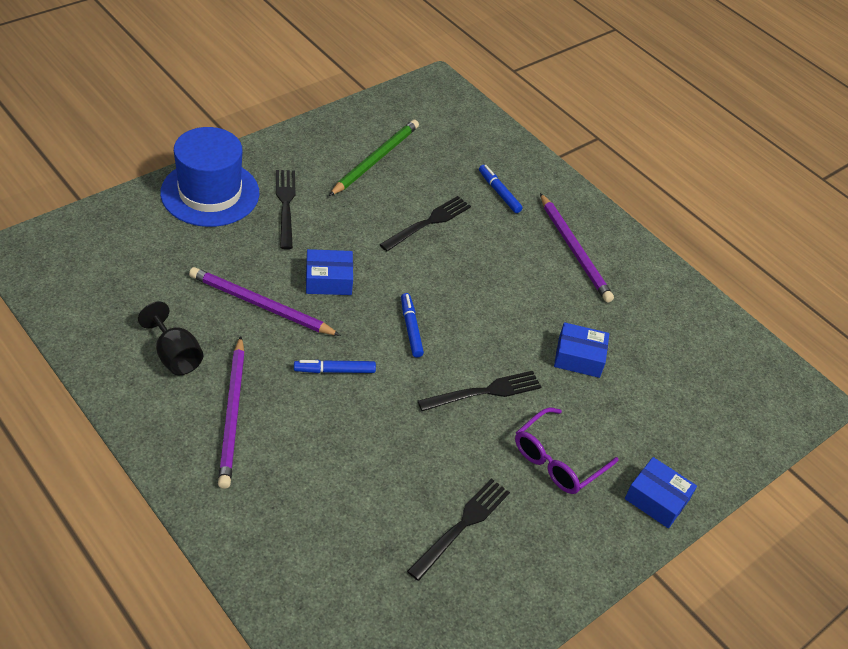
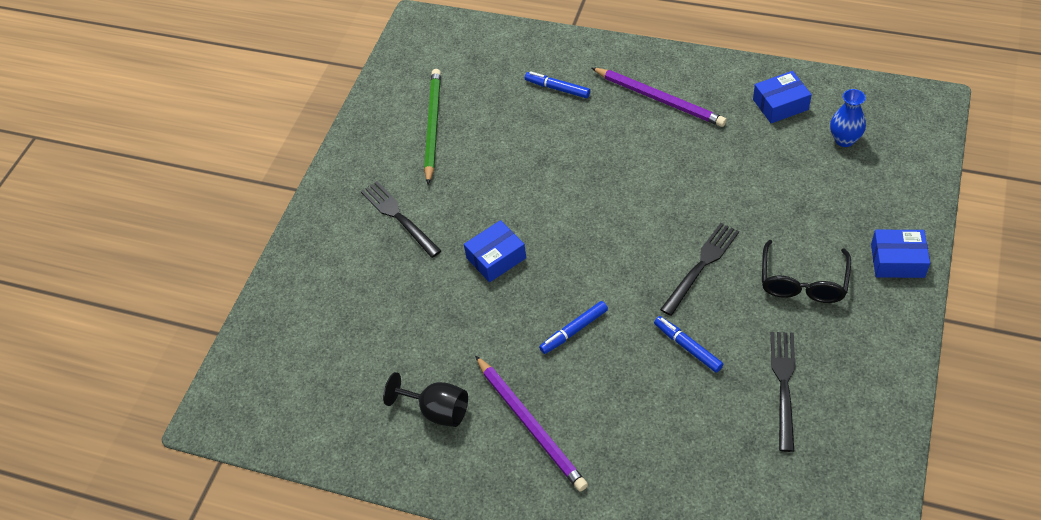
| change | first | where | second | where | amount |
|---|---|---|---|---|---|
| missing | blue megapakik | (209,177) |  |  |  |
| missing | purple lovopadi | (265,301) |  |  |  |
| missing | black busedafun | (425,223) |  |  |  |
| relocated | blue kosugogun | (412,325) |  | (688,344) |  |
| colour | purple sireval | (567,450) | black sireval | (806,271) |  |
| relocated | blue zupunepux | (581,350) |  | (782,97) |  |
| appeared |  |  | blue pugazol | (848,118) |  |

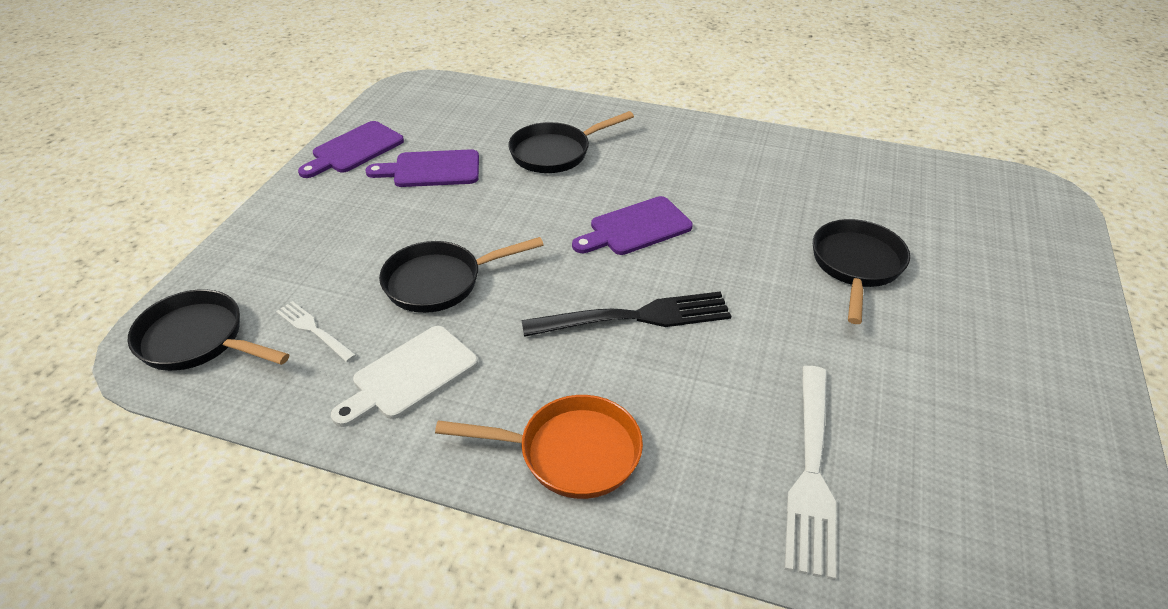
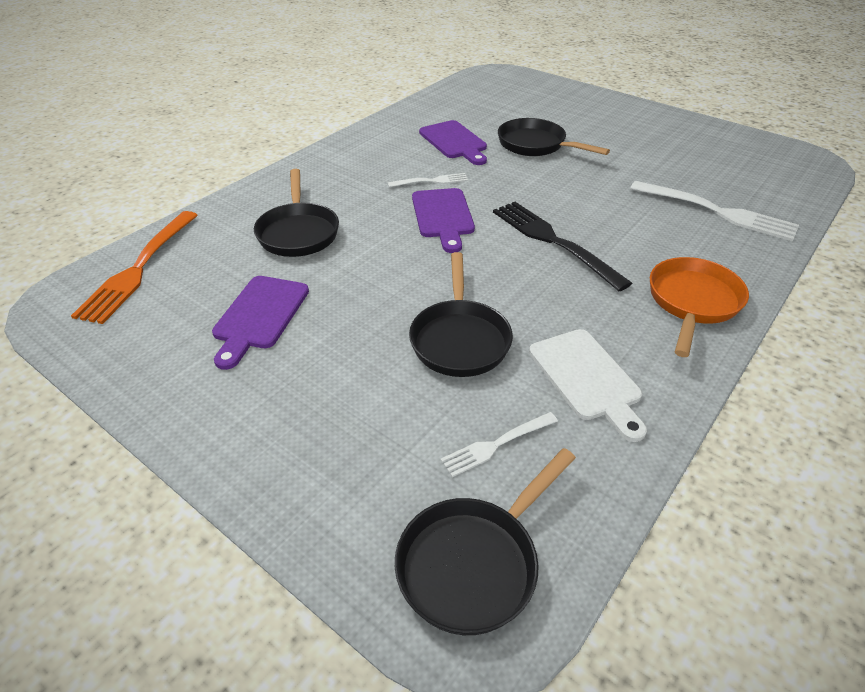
| change | first | where | second | where | amount |
|---|---|---|---|---|---|
| relocated | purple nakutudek | (351,149) |  | (453,142) |  |
| spun | black busedafun | (626,314) |  | (562,246) | 45 degrees counterclockwise |
| appeared |  |  | orange busedafun | (134,267) |  |
| appeared |  |  | white busedafun | (428,180) |  |

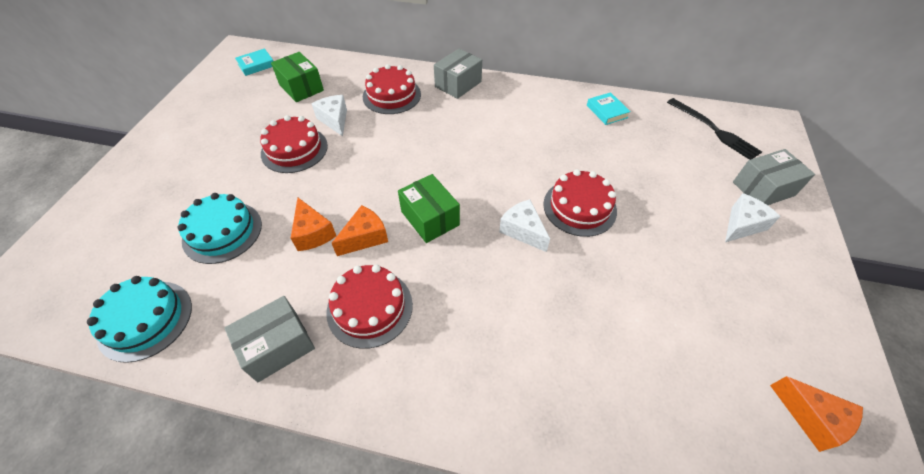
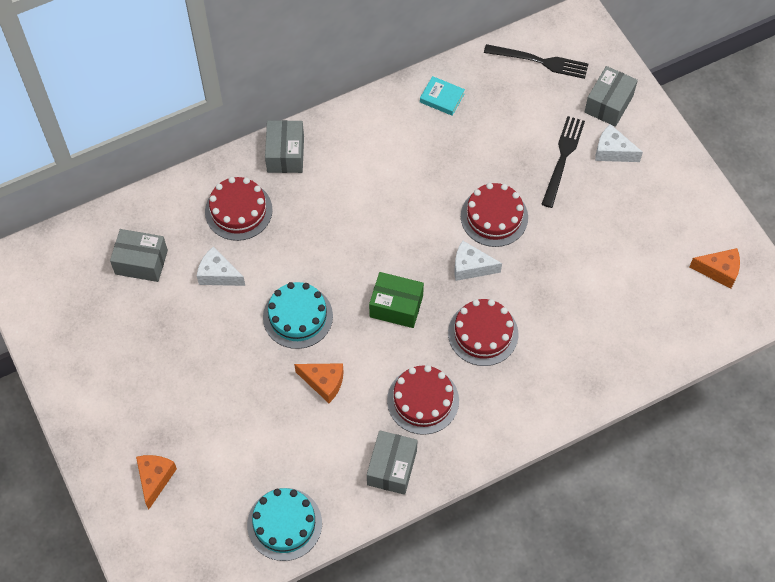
| change | first | where | second | where | amount |
|---|---|---|---|---|---|
| relocated | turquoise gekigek | (220,228) |  | (298,315) |  |
| missing | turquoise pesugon | (254,62) |  |  |  |
| relocated | red gekigek | (294,144) |  | (483,332) |  |
| colour | green zupunepux | (297,77) | grey zupunepux | (139,255) |  |
| relocated | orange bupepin | (360,230) |  | (156,482) |  |
| spun | white bupepin | (753,217) |  | (619,143) | 75 degrees counterclockwise |
| appeared |  |  | black busedafun | (563,162) |  |

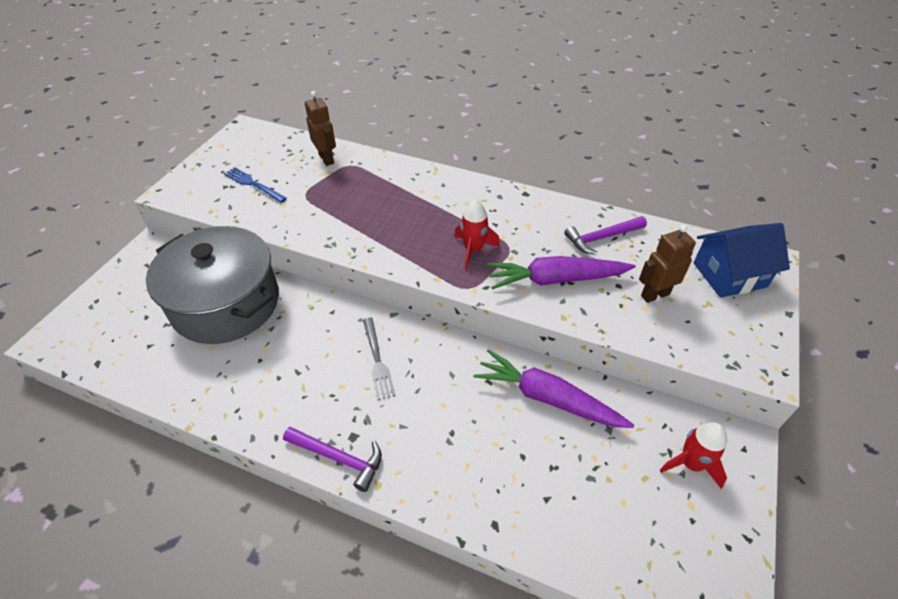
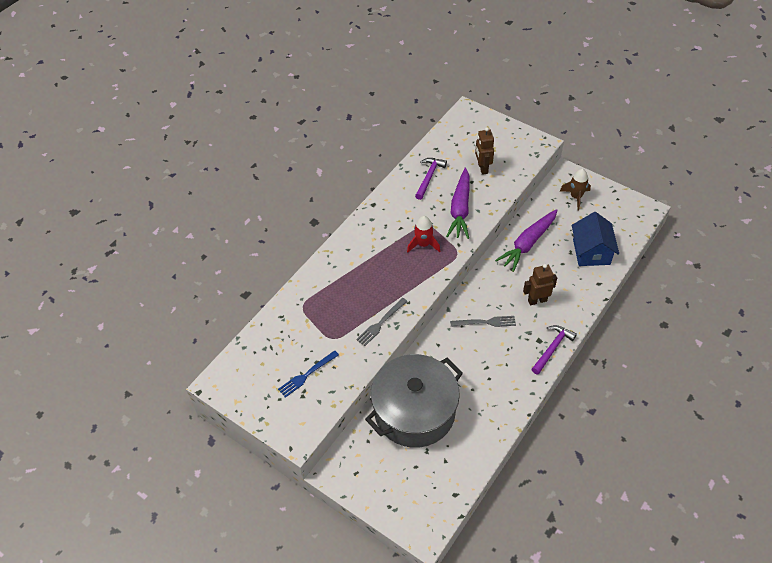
| change | first | where | second | where | amount |
|---|---|---|---|---|---|
| relocated | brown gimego | (320,128) |  | (540,284) |  |
| spun | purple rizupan | (605,235) |  | (431,179) | 150 degrees counterclockwise |
| colour | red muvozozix | (693,455) | brown muvozozix | (575,189) |  |
| relocated | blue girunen | (741,260) |  | (595,239) |  |
| appeared |  |  | grey busedafun | (382,322) |  |

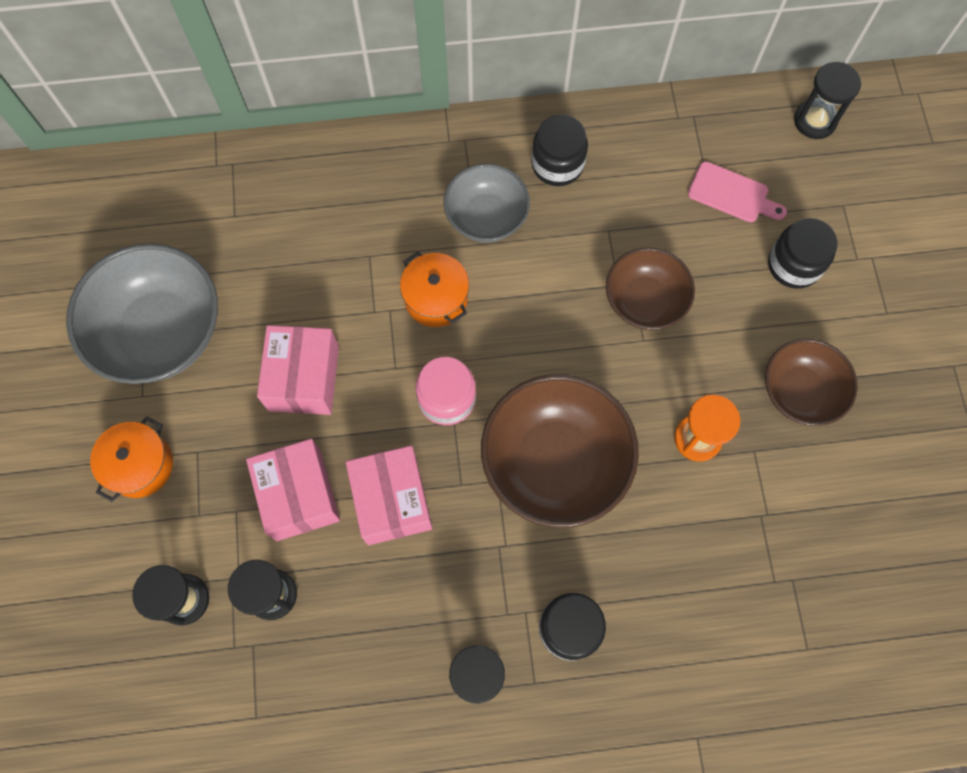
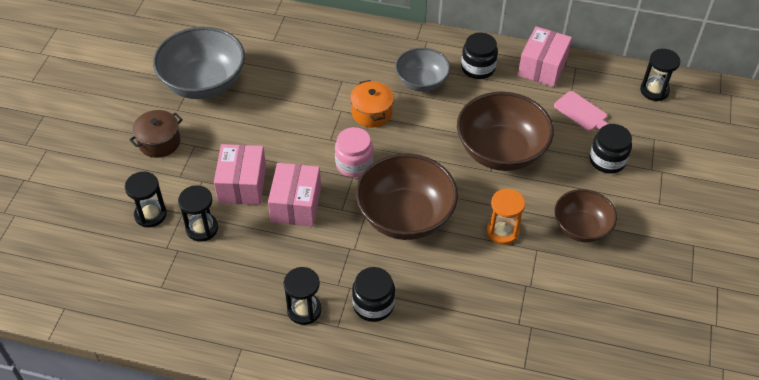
| change | first | where | second | where | amount |
|---|---|---|---|---|---|
| colour | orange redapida | (131,459) | brown redapida | (156,134) |  |
| relocated | pink zupunepux | (298,370) |  | (545,56) |  |
| size | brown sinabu | (650,288) |  | (505,131) | x1.63 |

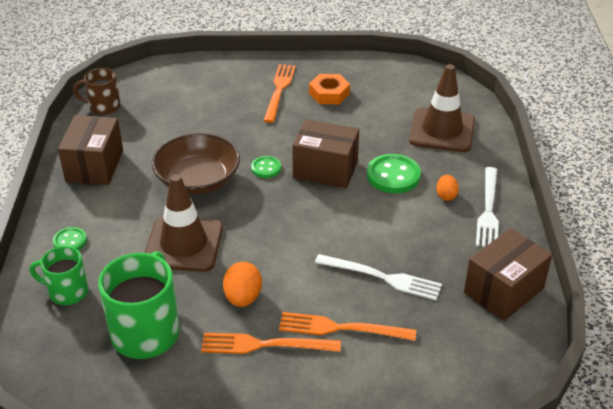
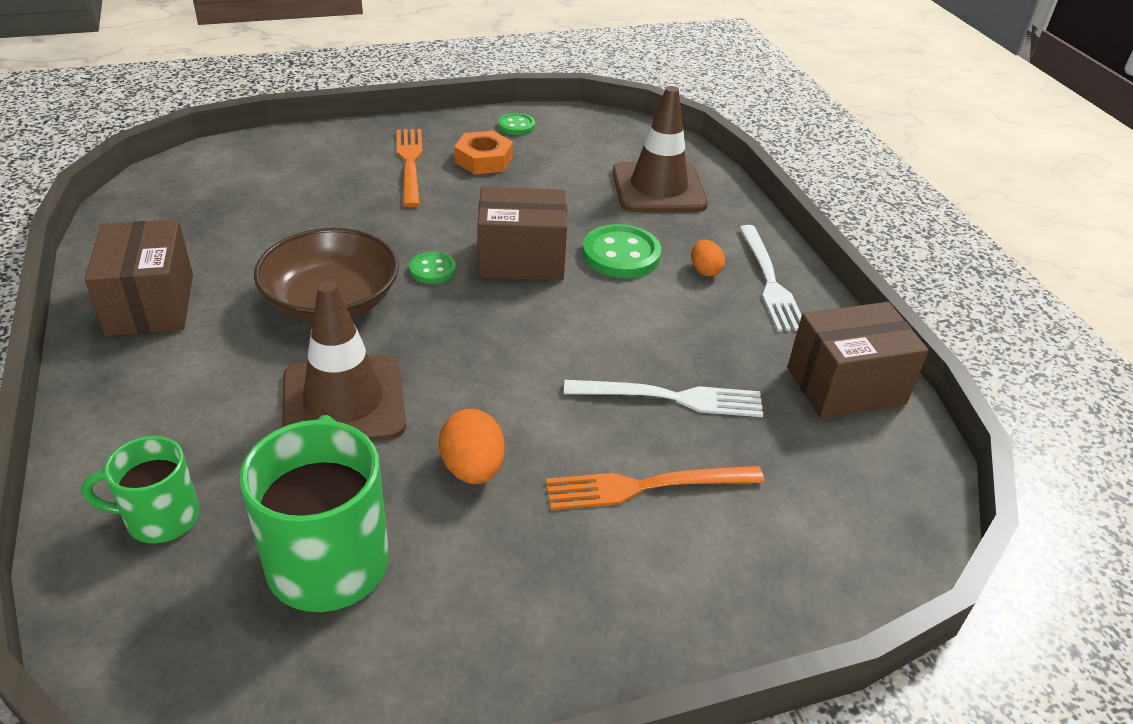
| change | first | where | second | where | amount |
|---|---|---|---|---|---|
| relocated | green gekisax | (70,238) |  | (516,124) |  |
| missing | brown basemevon | (97,91) |  |  |  |
| missing | orange busedafun | (271,343) |  |  |  |
| spun | brown zupunepux | (508,274) |  | (858,360) | 45 degrees clockwise |

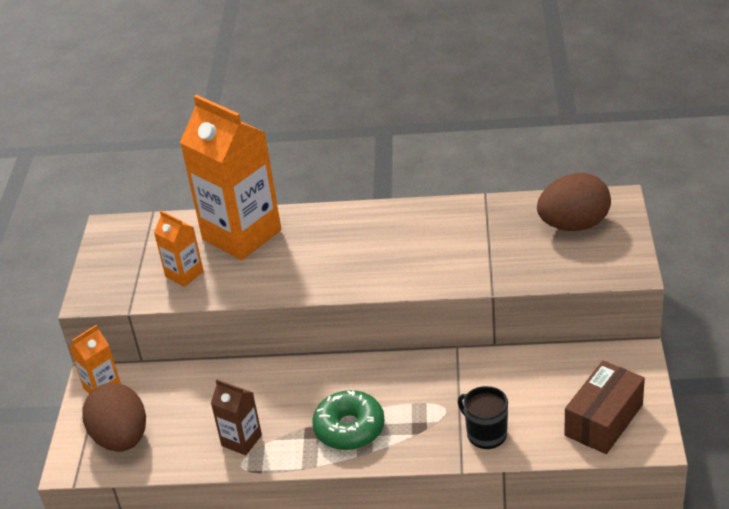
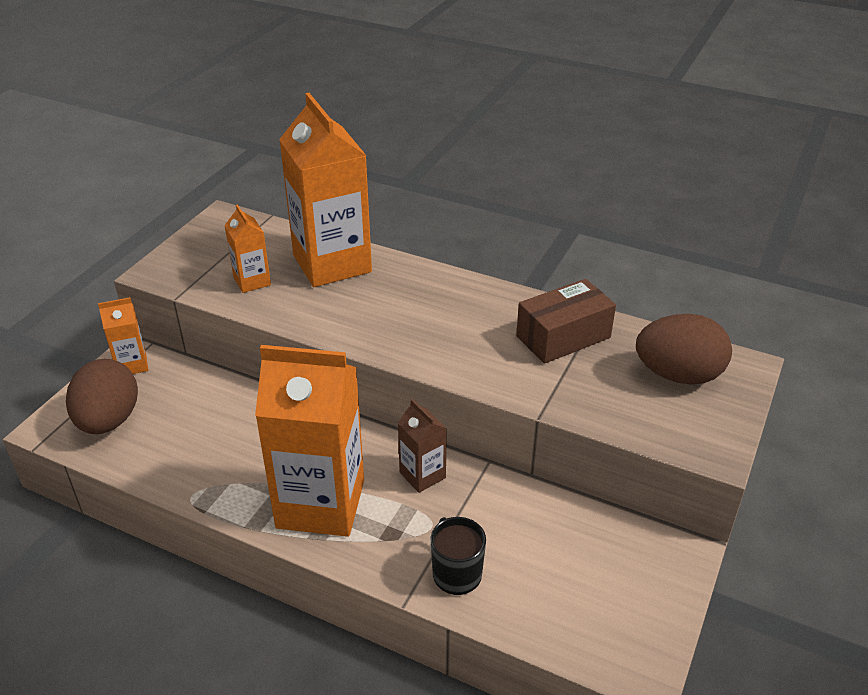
| change | first | where | second | where | amount |
|---|---|---|---|---|---|
| relocated | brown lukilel | (236,417) |  | (422,446) |  |
| exchanged | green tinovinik | (348,420) | orange lukilel | (309,441) |  |
| relocated | brown zupunepux | (604,407) |  | (566,321) |  |

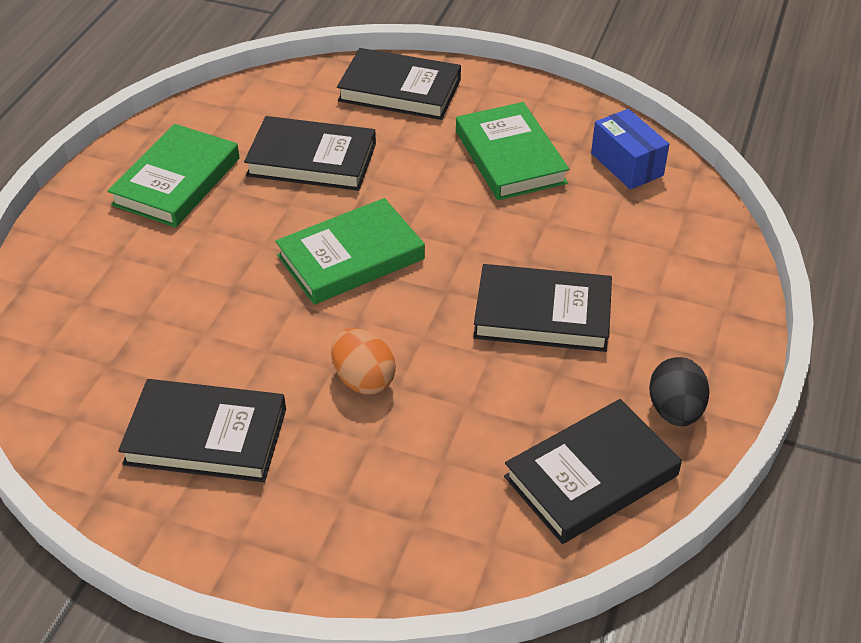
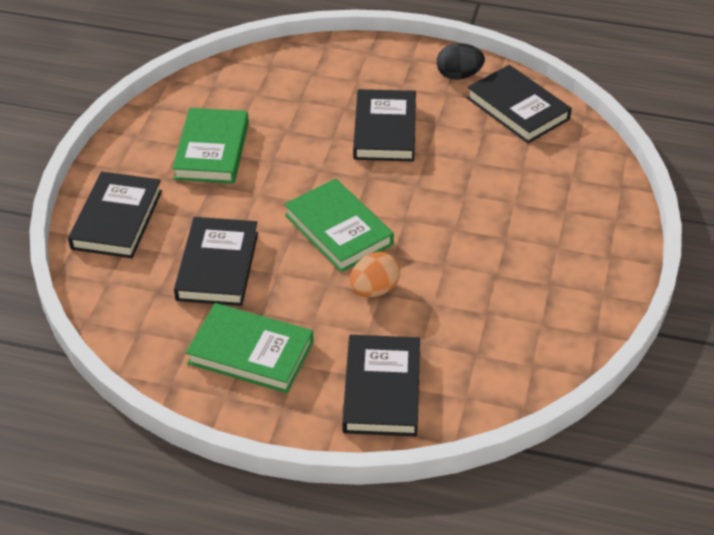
| change | first | where | second | where | amount |
|---|---|---|---|---|---|
| relocated | black pesugon | (202,430) |  | (381,386) |  |
| relocated | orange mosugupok | (363,361) |  | (374,274) |  |
| spun | green pesugon | (512,151) |  | (210,146) | 60 degrees counterclockwise |
| missing | blue zupunepux | (630,149) |  |  |  |

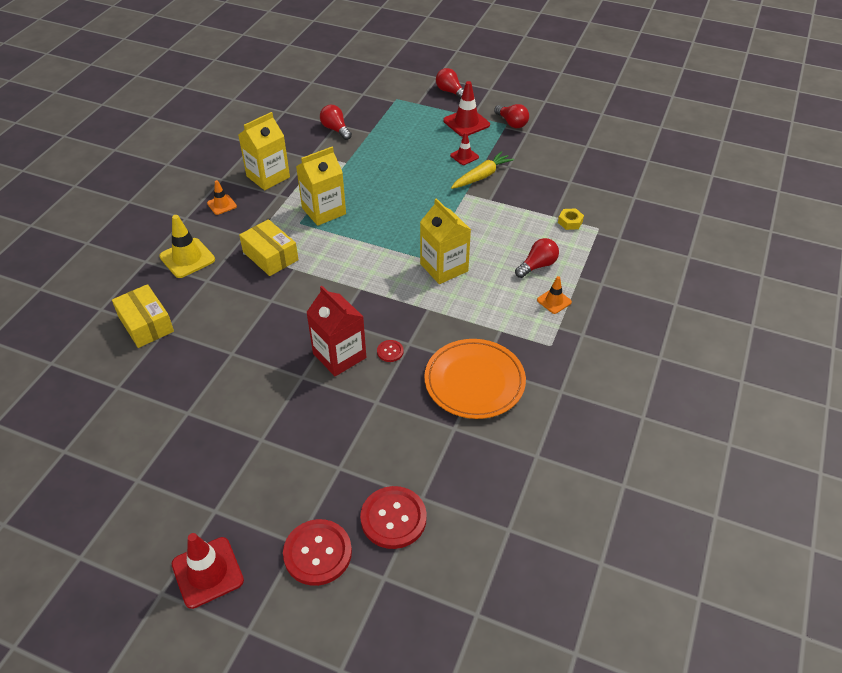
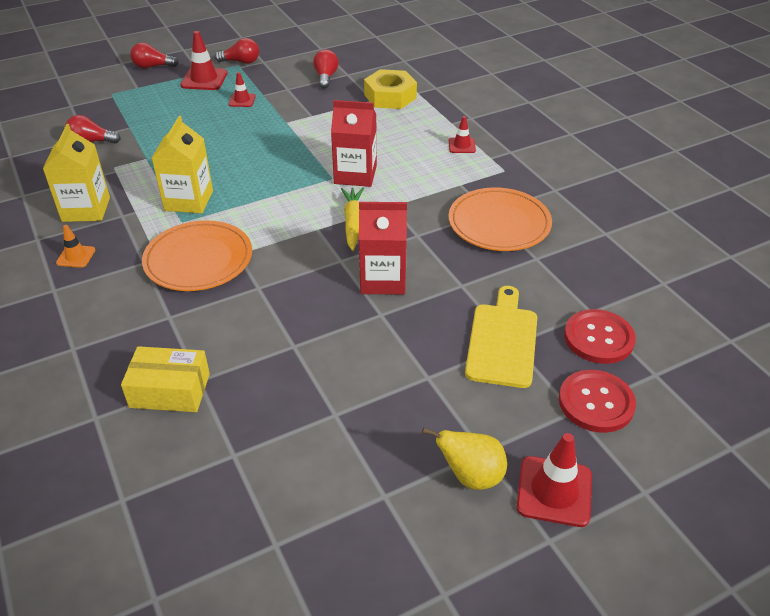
| change | first | where | second | where | amount |
|---|---|---|---|---|---|
| missing | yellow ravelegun | (187,246) |  |  |  |
| exchanged | yellow zupunepux | (269,247) | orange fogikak | (197,255) |  |
| missing | red gekisax | (390,351) |  |  |  |
| colour | yellow lukilel | (445,241) | red lukilel | (354,143) |  |
| relocated | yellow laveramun | (482,170) |  | (352,219) |  |
| relocated | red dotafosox | (537,258) |  | (325,69) |  |
| colour | orange ravelegun | (554,295) | red ravelegun | (462,134) |  |
| size | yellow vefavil | (571,219) |  | (390,89) | x2.11 |
| appeared |  |  | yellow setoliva | (464,458) |  |
| appeared |  |  | yellow nakutudek | (501,337) |  |

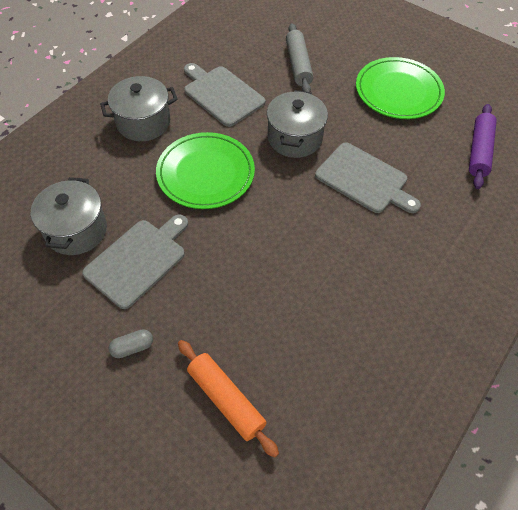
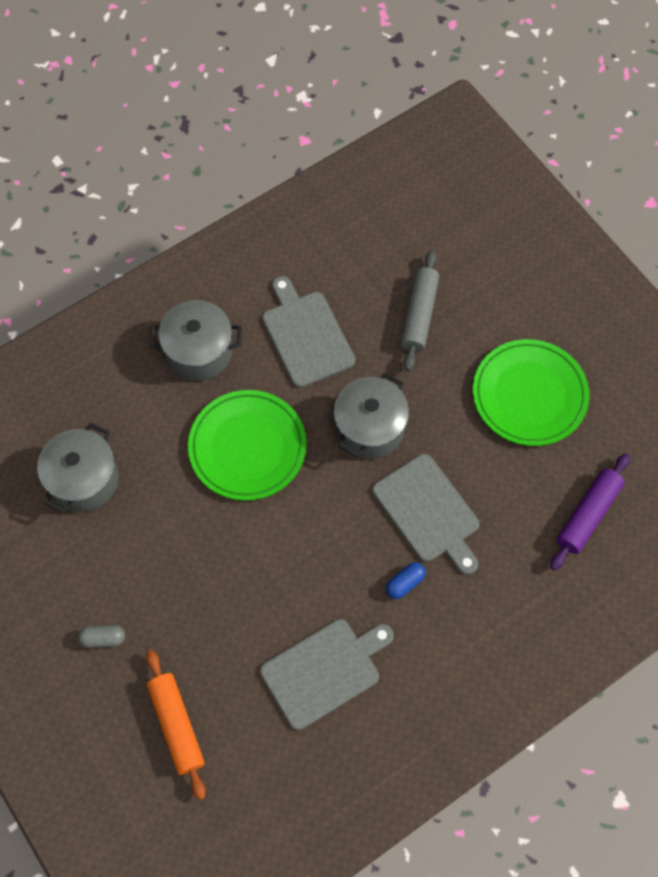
| change | first | where | second | where | amount |
|---|---|---|---|---|---|
| relocated | grey nakutudek | (135,261) |  | (327,674) |  |
| appeared |  |  | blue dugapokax | (406,580) |  |

